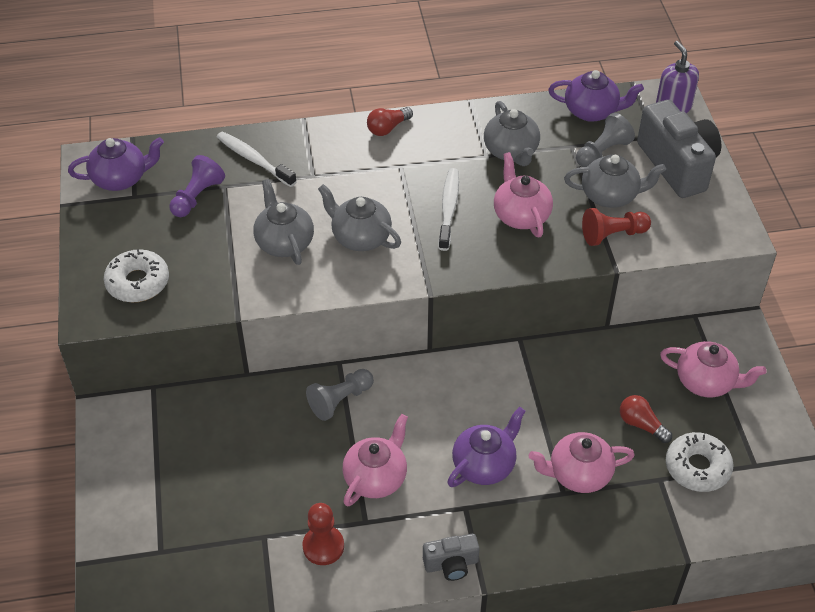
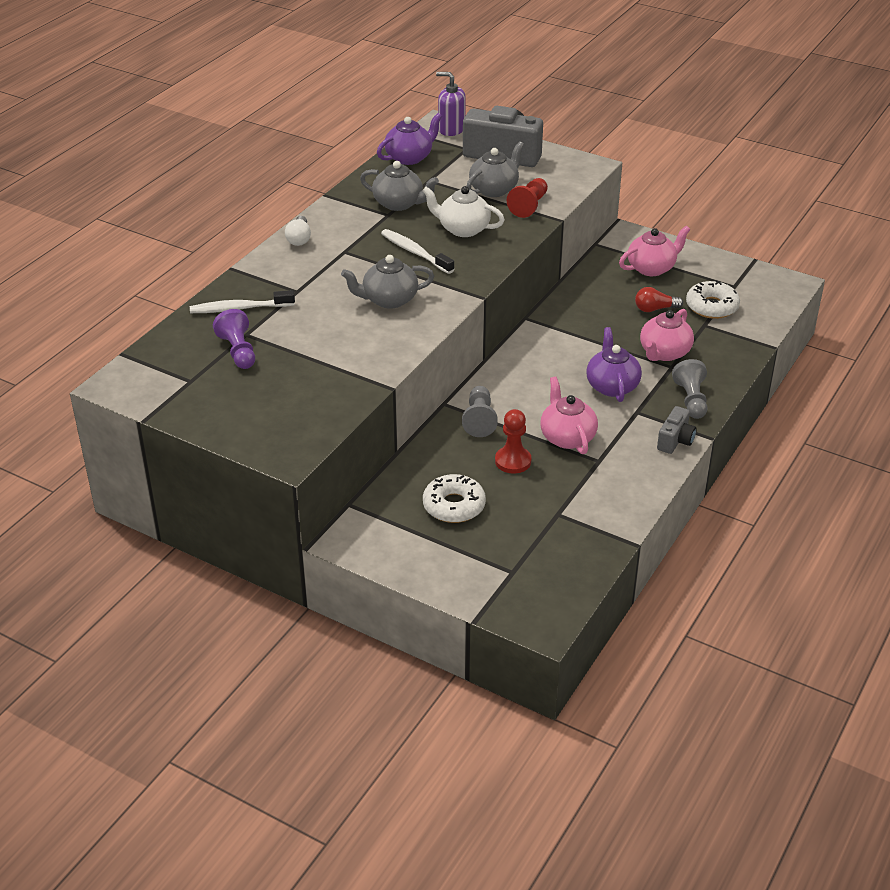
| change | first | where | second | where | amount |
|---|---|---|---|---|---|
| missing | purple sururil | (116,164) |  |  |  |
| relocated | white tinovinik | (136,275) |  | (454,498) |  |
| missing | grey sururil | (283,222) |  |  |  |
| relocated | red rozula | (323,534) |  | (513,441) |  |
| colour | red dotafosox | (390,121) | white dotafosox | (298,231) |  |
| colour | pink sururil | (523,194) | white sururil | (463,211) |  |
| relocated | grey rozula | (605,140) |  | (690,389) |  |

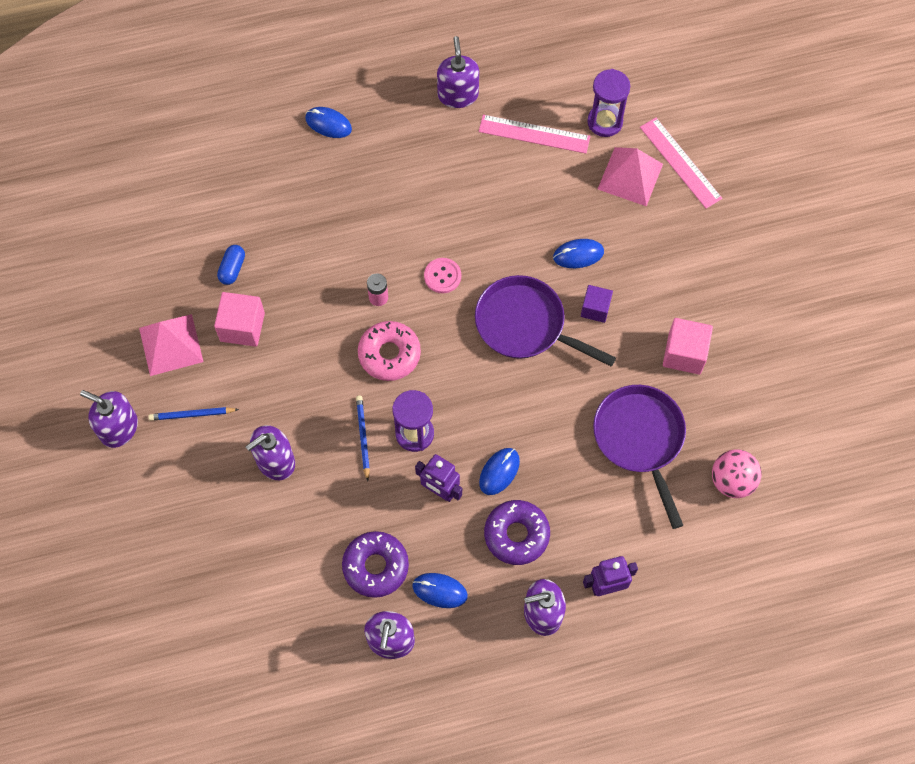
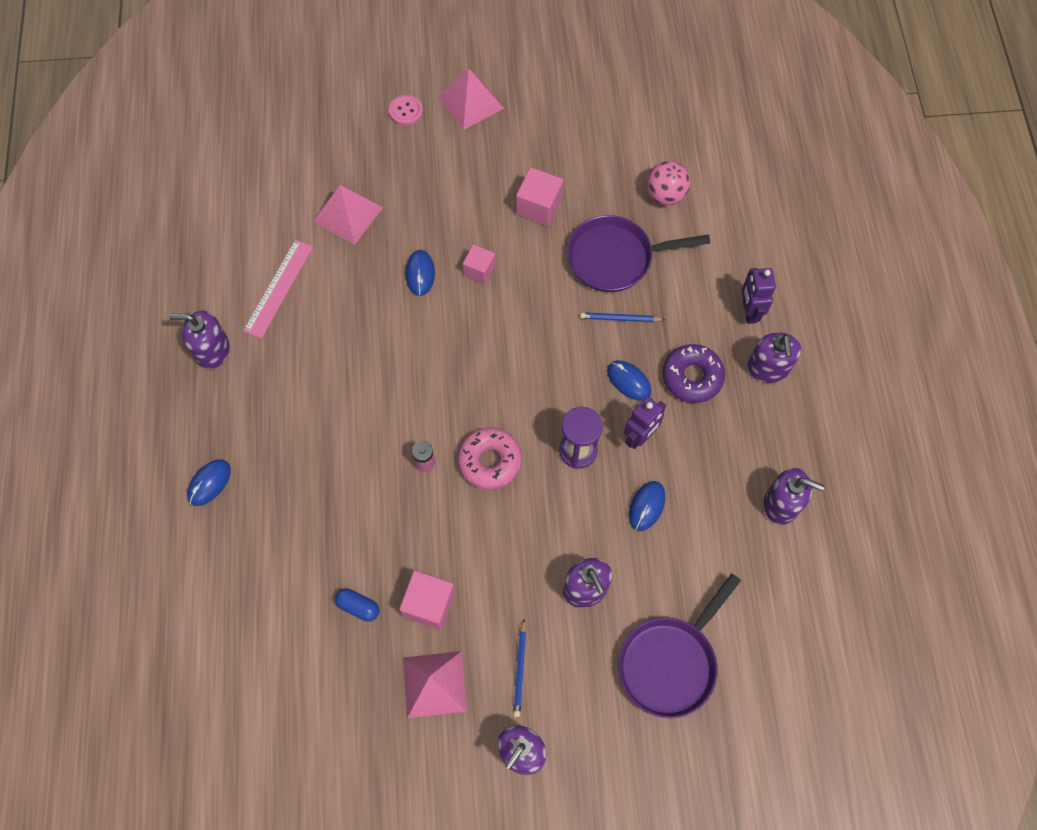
| change | first | where | second | where | amount |
|---|---|---|---|---|---|
| missing | purple tinovinik | (375,564) |  |  |  |
| relocated | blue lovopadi | (363,438) |  | (623,317) |  |
| relocated | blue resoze | (440,590) |  | (647,506) |  |
| relocated | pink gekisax | (442,275) |  | (406,110) |  |
| relocated | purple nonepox | (545,321) |  | (679,646) |  |
| colour | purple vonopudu | (597,304) | pink vonopudu | (479,264) |  |
| missing | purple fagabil | (608,103) |  |  |  |
| missing | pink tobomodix | (681,163) |  |  |  |
| appeared |  |  | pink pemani | (471,99) |  |

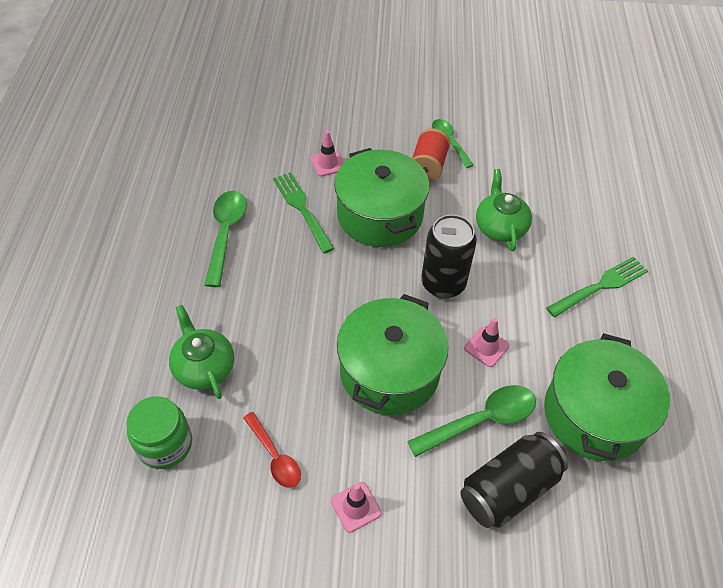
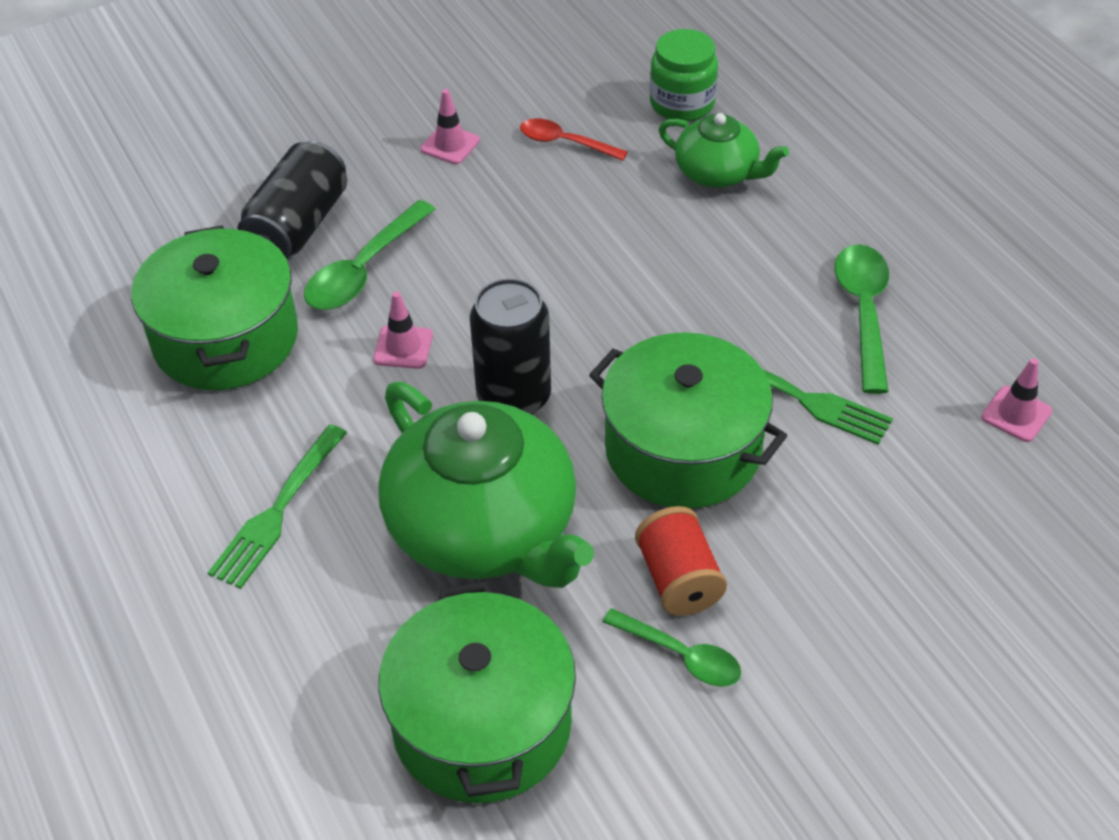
| change | first | where | second | where | amount |
|---|---|---|---|---|---|
| spun | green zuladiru | (226,239) |  | (862,319) | 150 degrees counterclockwise |
| relocated | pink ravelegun | (327,154) |  | (1016,400) |  |
| relocated | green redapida | (392,354) |  | (477,692) |  |
| size | green sururil | (504,210) |  | (486,485) | x1.88 |

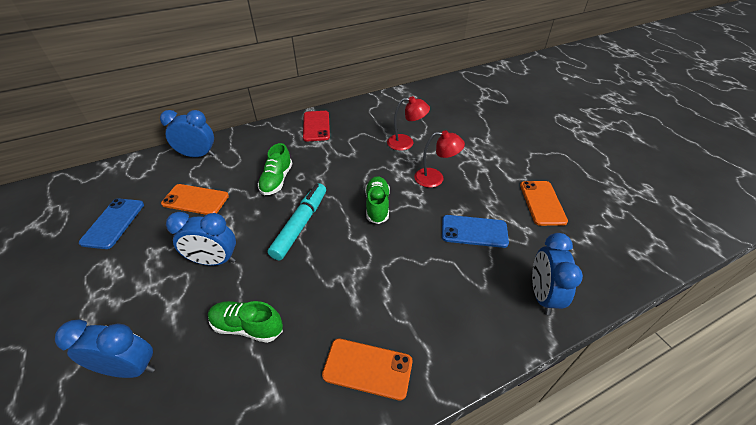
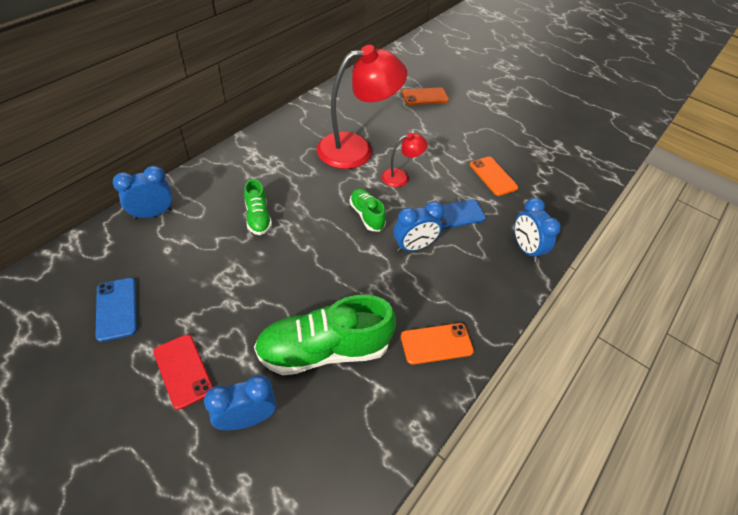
| change | first | where | second | where | amount |
|---|---|---|---|---|---|
| relocated | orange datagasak | (195,199) |  | (425,96) |  |
| relocated | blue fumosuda | (201,239) |  | (418,226) |  |
| size | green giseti | (245,322) |  | (325,335) | x1.91 |
| missing | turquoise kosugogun | (297,221) |  |  |  |
| relocated | red datagasak | (316,126) |  | (183,372) |  |
| size | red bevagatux | (408,123) |  | (362,107) | x2.11 |

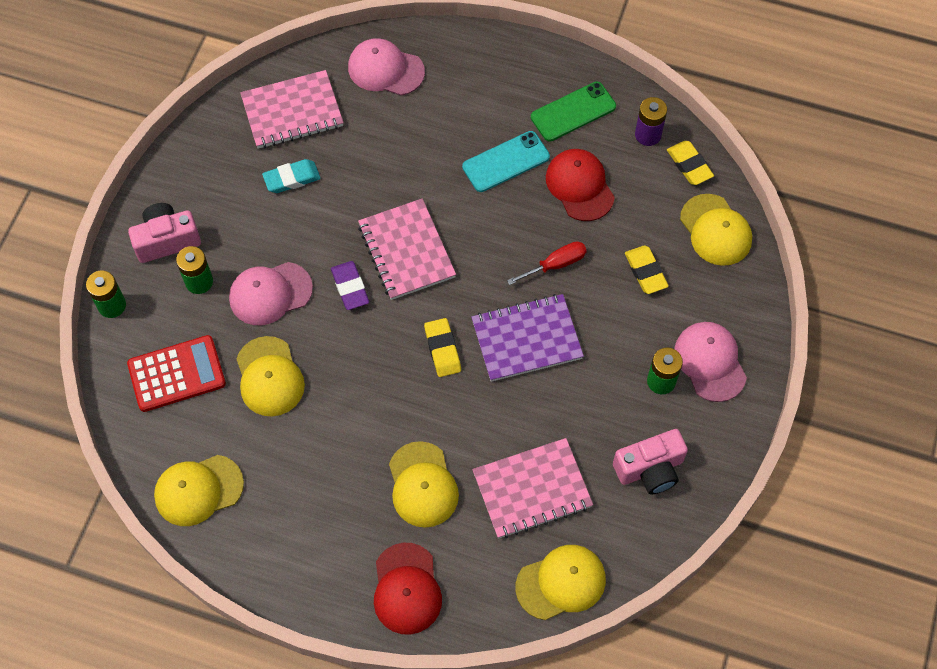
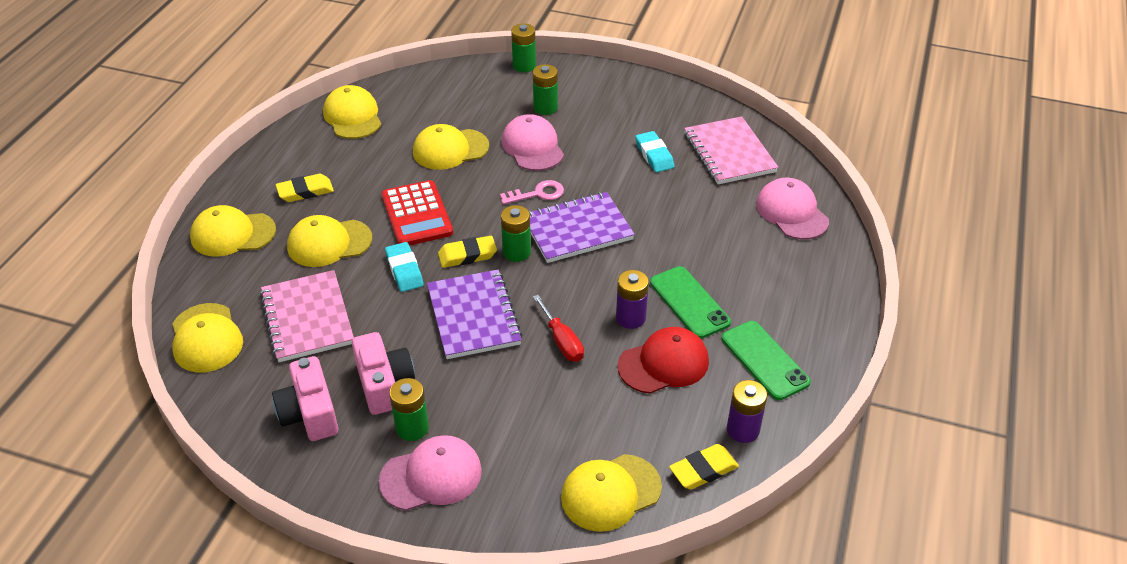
| change | first | where | second | where | amount |
|---|---|---|---|---|---|
| relocated | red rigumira | (176,373) |  | (417,213) |  |
| relocated | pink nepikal | (164,233) |  | (383,373) |  |
| exchanged | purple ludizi | (350,285) | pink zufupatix | (532,192) |  |
| spun | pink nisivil | (386,67) |  | (792,209) | 45 degrees counterclockwise |
| colour | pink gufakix | (407,249) | purple gufakix | (582,227) |  |
| colour | red nisivil | (408,589) | yellow nisivil | (233,231) |  |
| colour | turquoise datagasak | (506,161) | green datagasak | (690,302) |  |
| relocated | yellow ludizi | (647,269) |  | (305,188) |  |
| appeared |  |  | turquoise ludizi | (404,267) |  |
| appeared |  |  | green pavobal | (516,233) |  |
| appeared |  |  | purple pavobal | (632,299) |  |

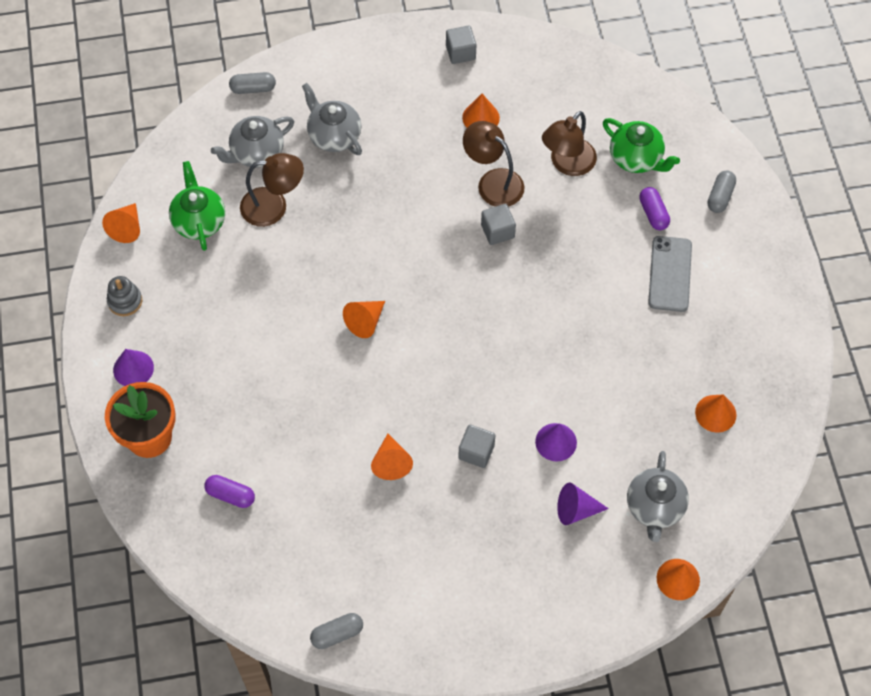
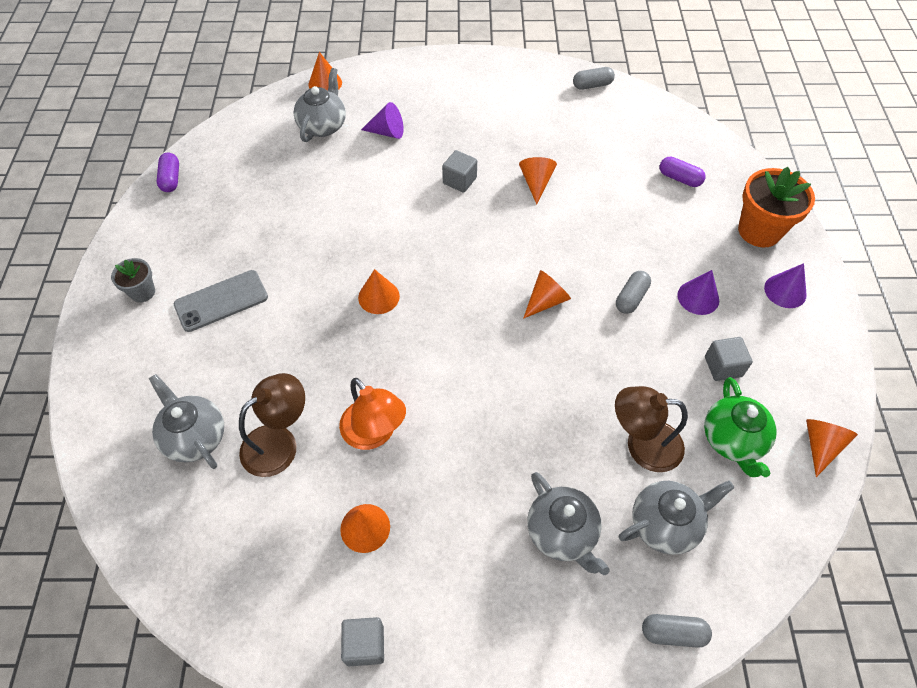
| change | first | where | second | where | amount |
|---|---|---|---|---|---|
| missing | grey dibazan | (124,296) |  |  |  |
| colour | brown bevagatux | (493,164) | orange bevagatux | (372,414) |  |
| relocated | grey vonopudu | (498,224) |  | (729,359) |  |
| relocated | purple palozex | (556,442) |  | (698,292) |  |
| colour | green sururil | (641,145) | grey sururil | (186,421) |  |
| relocated | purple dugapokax | (654,208) |  | (168,172) |  |
| spun | grey datagasak | (670,274) |  | (221,301) | 45 degrees clockwise |
| relocated | orange palozex | (716,414) |  | (379,291) |  |
| relocated | grey dugapokax | (722,191) |  | (633,292) |  |
| appeared |  |  | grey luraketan | (133,280) |  |

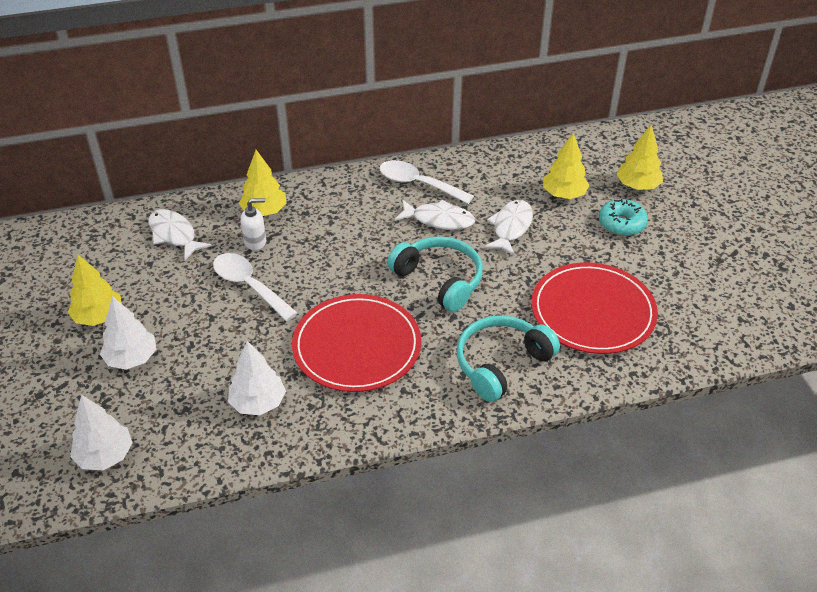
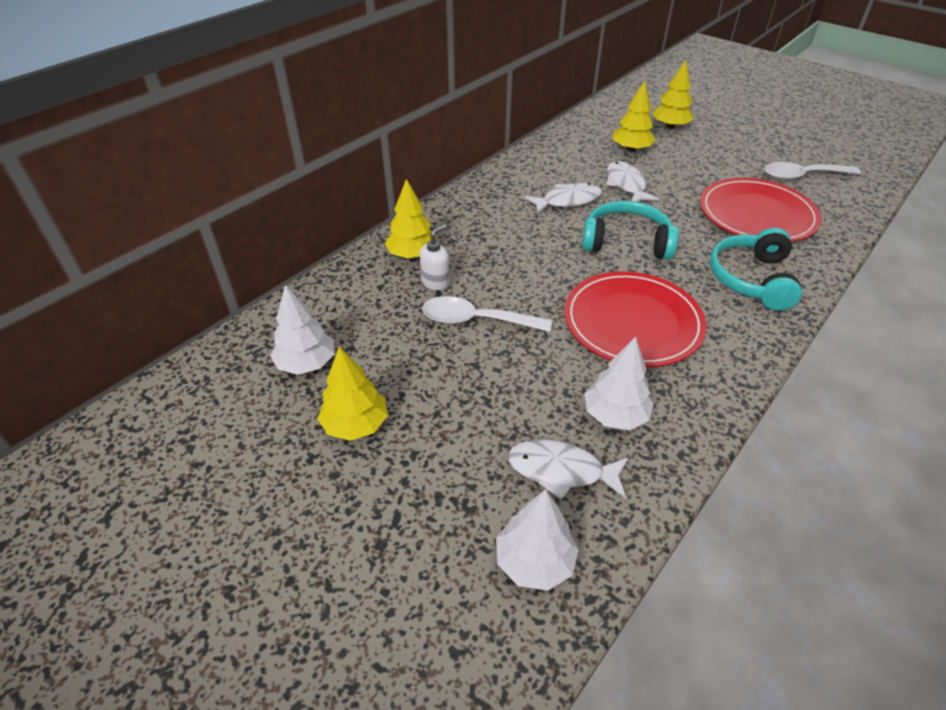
| change | first | where | second | where | amount |
|---|---|---|---|---|---|
| relocated | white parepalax | (128,333) |  | (302,330) |  |
| relocated | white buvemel | (180,234) |  | (568,469) |  |
| relocated | white zuladiru | (426,182) |  | (812,171) |  |
| missing | turquoise tinovinik | (623,217) |  |  |  |

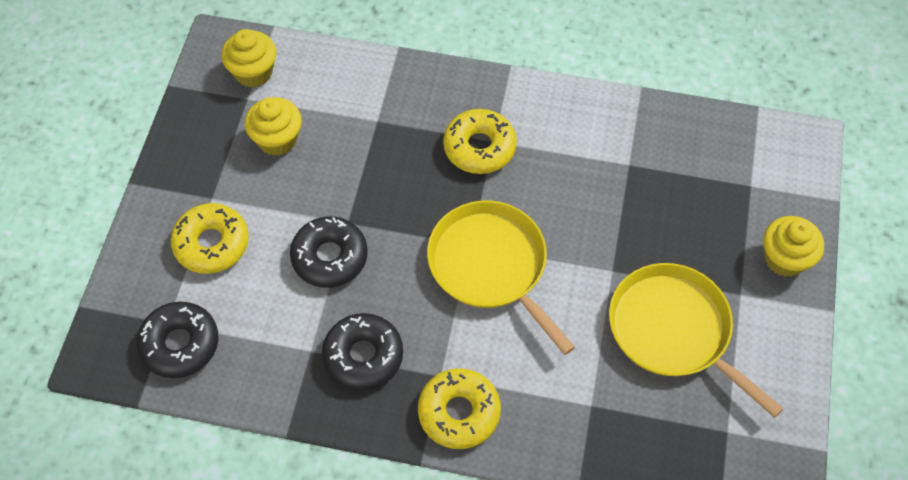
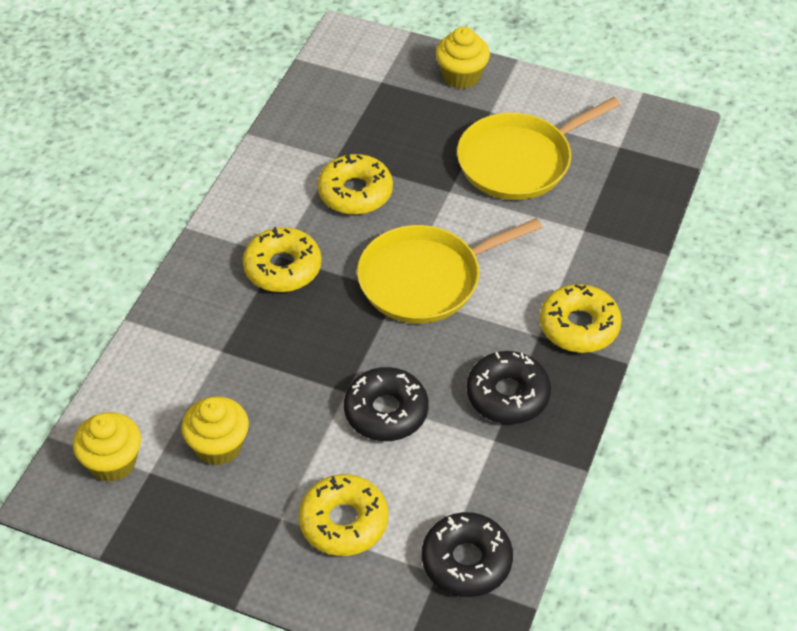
| change | first | where | second | where | amount |
|---|---|---|---|---|---|
| appeared |  |  | yellow tinovinik | (355,184) |  |

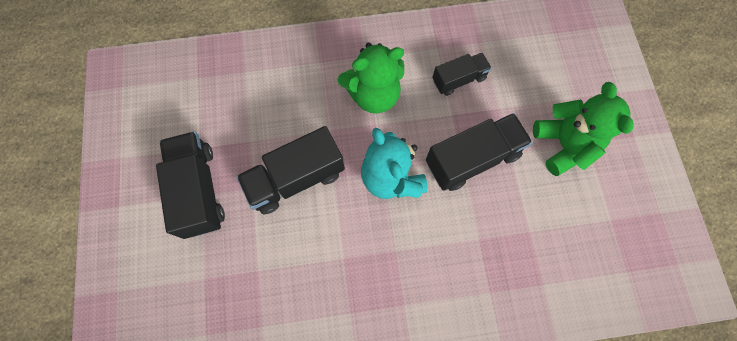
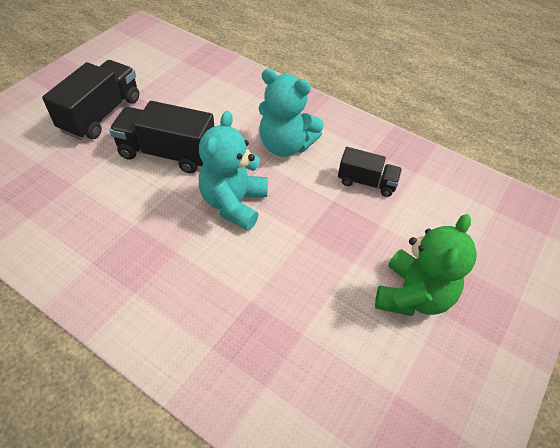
| change | first | where | second | where | amount |
|---|---|---|---|---|---|
| colour | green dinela | (371,78) | turquoise dinela | (291,113) |  |
| missing | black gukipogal | (479,152) |  |  |  |

